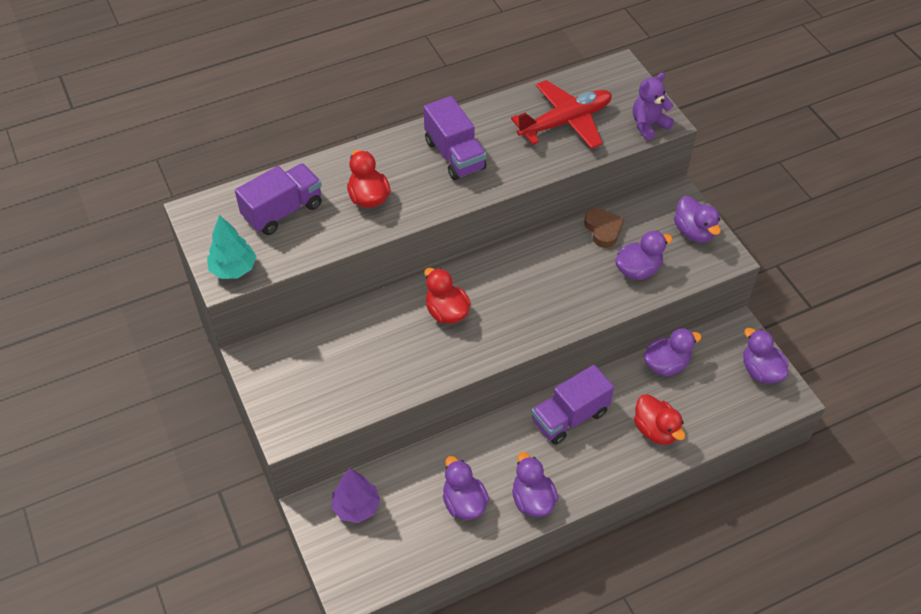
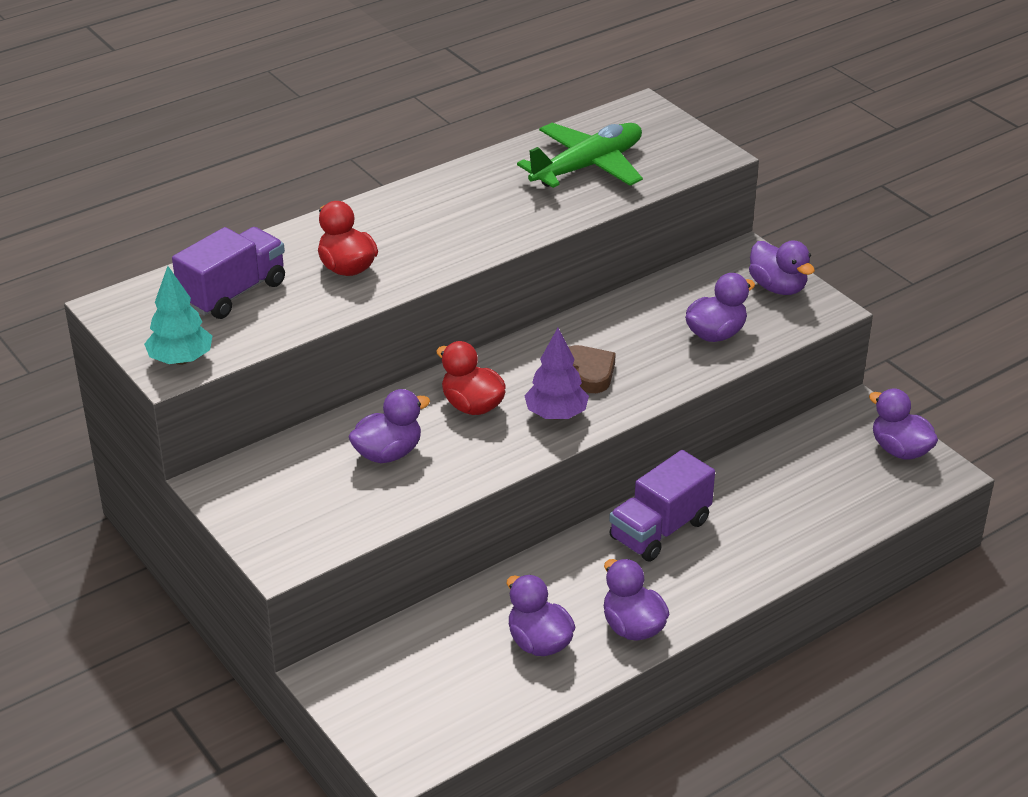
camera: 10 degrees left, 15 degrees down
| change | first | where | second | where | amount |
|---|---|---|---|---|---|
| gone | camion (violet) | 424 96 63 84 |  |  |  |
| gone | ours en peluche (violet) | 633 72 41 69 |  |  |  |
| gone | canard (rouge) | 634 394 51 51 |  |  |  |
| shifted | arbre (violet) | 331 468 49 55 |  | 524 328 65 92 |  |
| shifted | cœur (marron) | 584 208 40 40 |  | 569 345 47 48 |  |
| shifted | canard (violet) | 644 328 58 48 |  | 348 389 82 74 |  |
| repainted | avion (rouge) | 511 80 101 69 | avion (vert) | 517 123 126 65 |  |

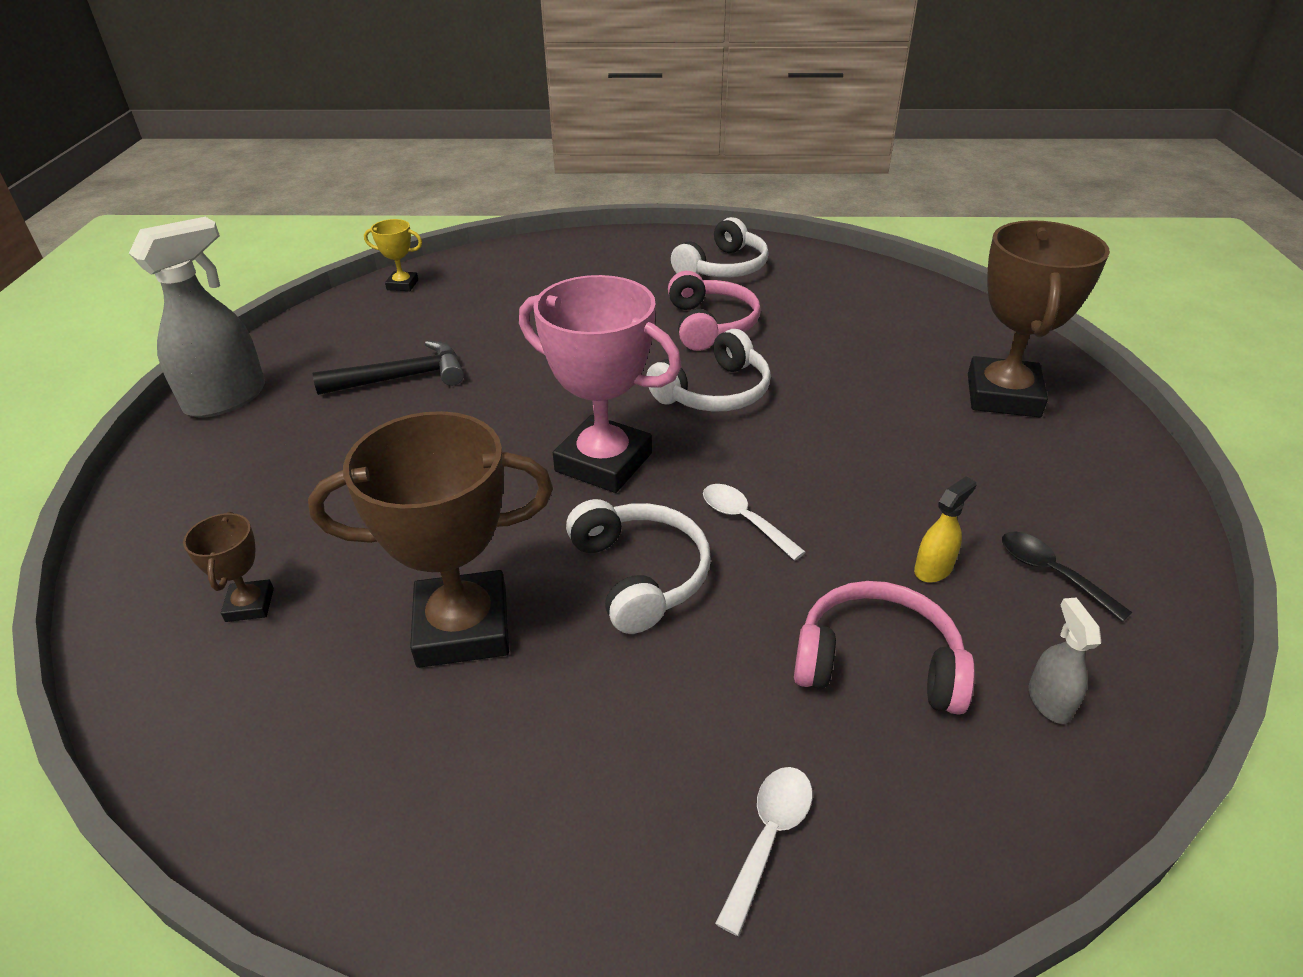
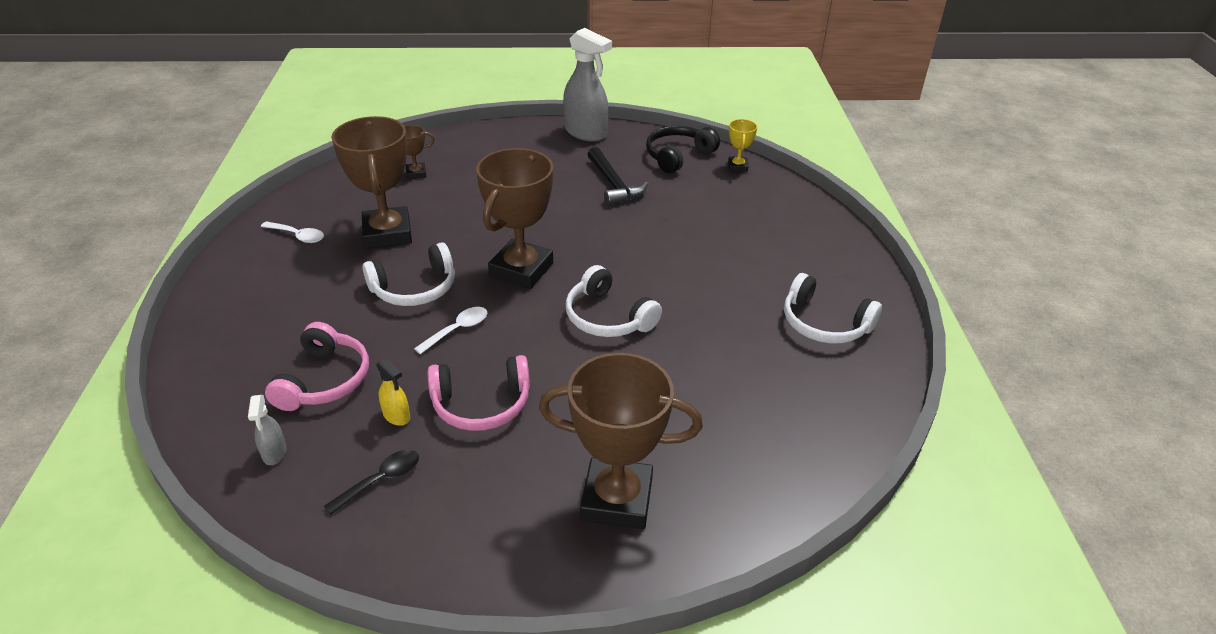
camera: 85 degrees right, 0 degrees up
| change | first | where | second | where | amount |
|---|---|---|---|---|---|
| new |  |  | casque audio (noir) | 646 126 74 47 |  |
| shifted | casque audio (rose) | 668 271 93 80 |  | 428 355 102 76 |  |
| shifted | cuillère (blanc) | 715 767 97 169 |  | 261 221 63 22 |  |
| repainted | trophée (rose) | 519 275 162 218 | trophée (marron) | 476 148 77 141 |  |
| rotated | vaporisateur (gris) | 1029 598 72 126 |  | 248 395 38 70 | 90 degrees clockwise |

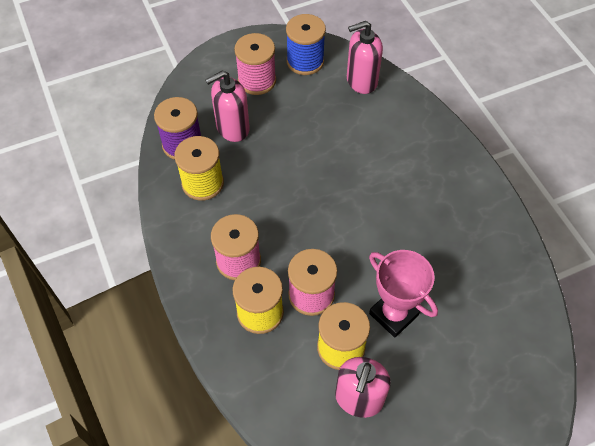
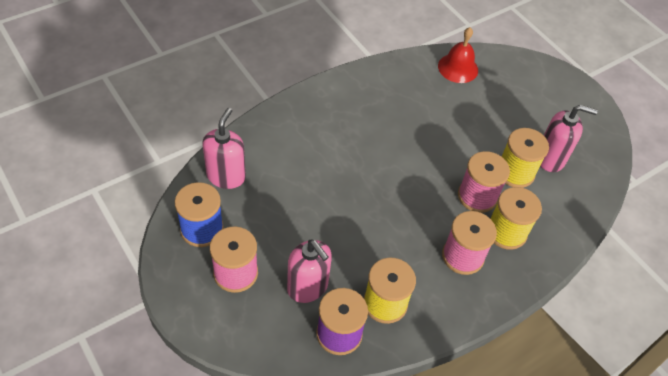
camera: 105 degrees left, 5 degrees down
| change | first | where | second | where | amount |
|---|---|---|---|---|---|
| gone | trophée (rose) | 369 250 69 88 |  |  |  |
| new |  |  | cloche (rouge) | 438 27 40 56 |  |
| rotated | distributeur de savon (rose) | 347 21 36 73 |  | 202 108 44 81 | 135 degrees counterclockwise |

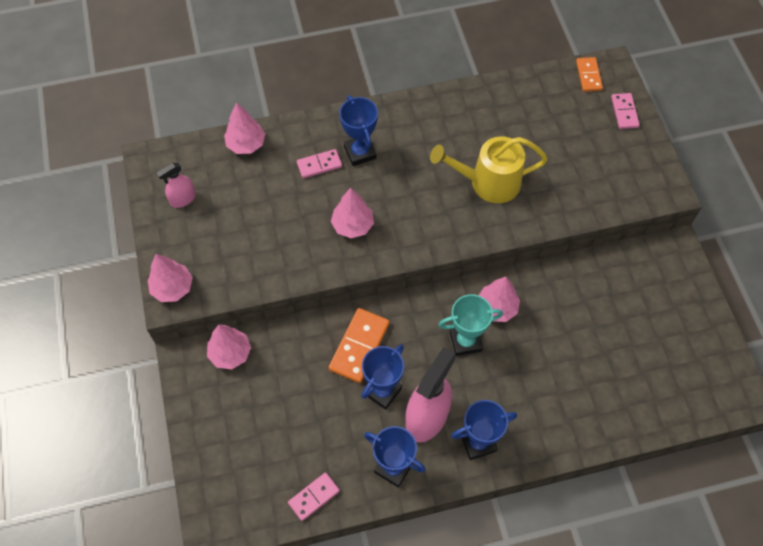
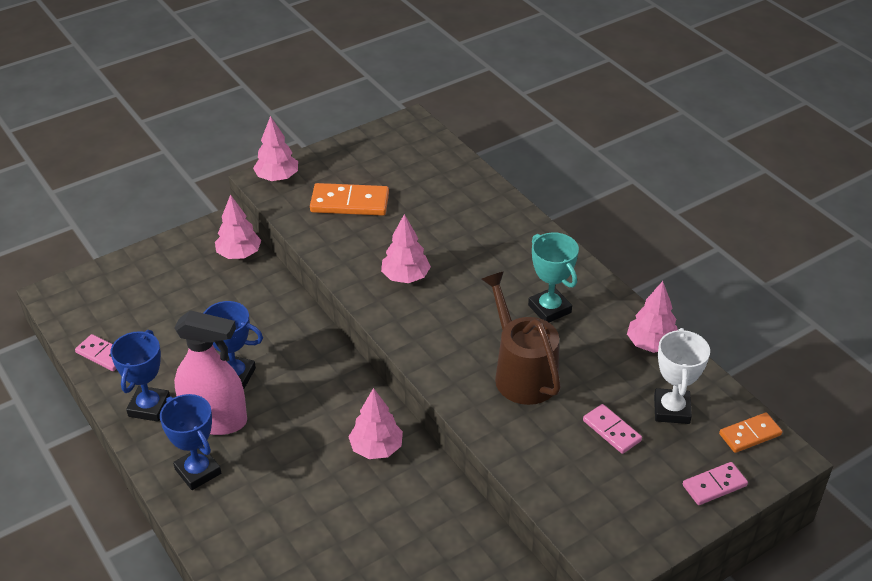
camera: 70 degrees right, 20 degrees down
| change | first | where | second | where | amount |
|---|---|---|---|---|---|
| gone | vaporisateur (rose) | 156 163 40 45 |  |  |  |
| gone | trophée (bleu) | 339 96 39 70 |  |  |  |
| new |  |  | trophée (blanc) | 654 328 56 96 |  |
| shifted | arbre (rose) | 224 103 41 51 |  | 627 281 51 72 |  |
| shifted | domino (rose) | 297 149 45 29 |  | 583 404 59 50 |  |
| shifted | domino (orange) | 328 308 61 75 |  | 310 183 79 33 |  |
| shifted | trophée (turquoise) | 438 294 65 62 |  | 528 232 51 90 |  |
| repainted | arrosoir (jaune) | 430 136 118 67 | arrosoir (marron) | 481 271 80 134 |  |

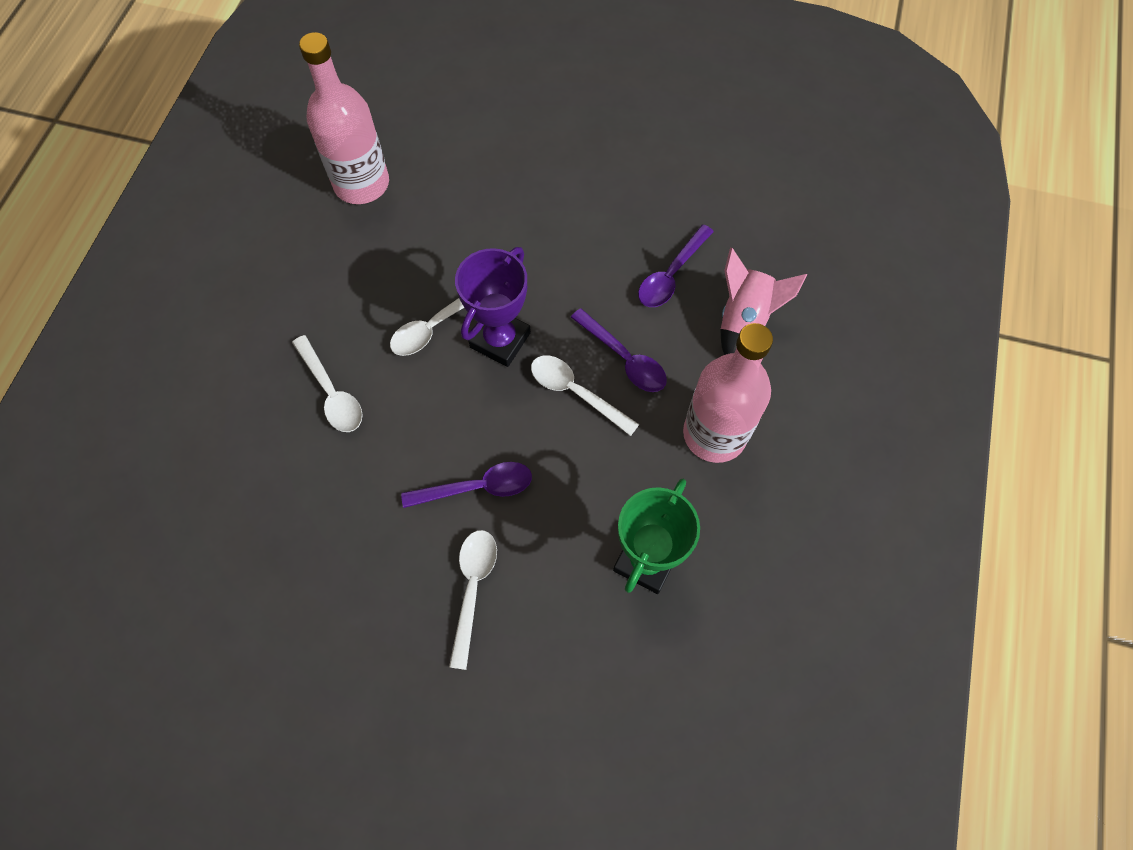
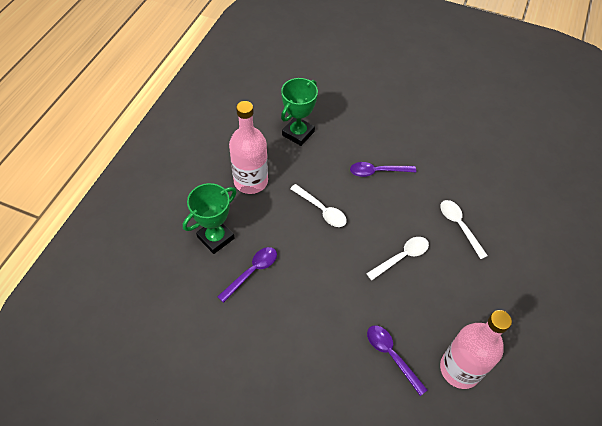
camera: 175 degrees left, 10 degrees down
| change | first | where | second | where | amount |
|---|---|---|---|---|---|
| gone | cuillère (blanc) | 449 530 48 140 |  |  |  |
| gone | trophée (violet) | 455 247 76 120 |  |  |  |
| shifted | cuillère (violet) | 571 308 96 84 |  | 367 326 60 70 |  |
| swapped | fusée (rose) | 720 248 87 107 | trophée (vert) | 183 183 53 71 |  |

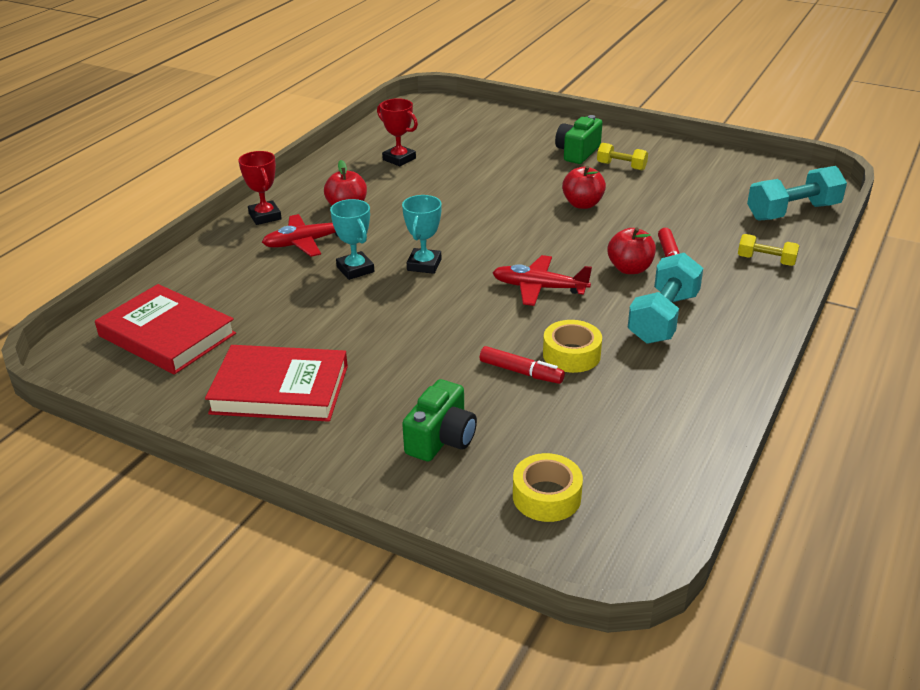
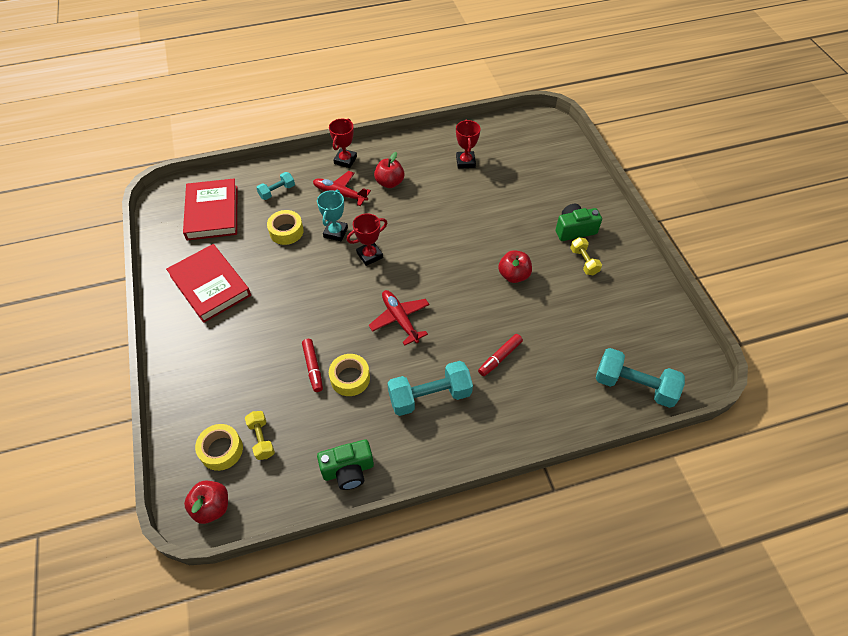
camera: 45 degrees right, 20 degrees up
| change | first | where | second | where | amount |
|---|---|---|---|---|---|
| new |  |  | haltère (turquoise) | 256 172 39 28 |  |
| new |  |  | ruban adhésif (jaune) | 267 210 37 35 |  |
| shifted | appareil photo (vert) | 402 379 75 83 |  | 317 439 57 51 |  |
| shifted | pomme (rouge) | 608 228 48 46 |  | 184 481 44 43 |  |
| shifted | haltère (jaune) | 738 234 61 32 |  | 245 411 30 49 |  |
| repainted | trophée (turquoise) | 402 195 40 79 | trophée (rouge) | 347 213 40 53 |  |

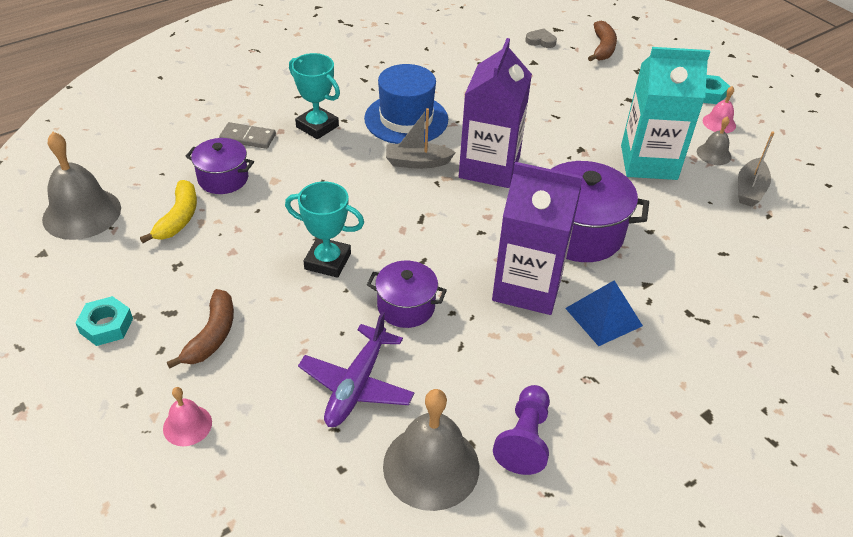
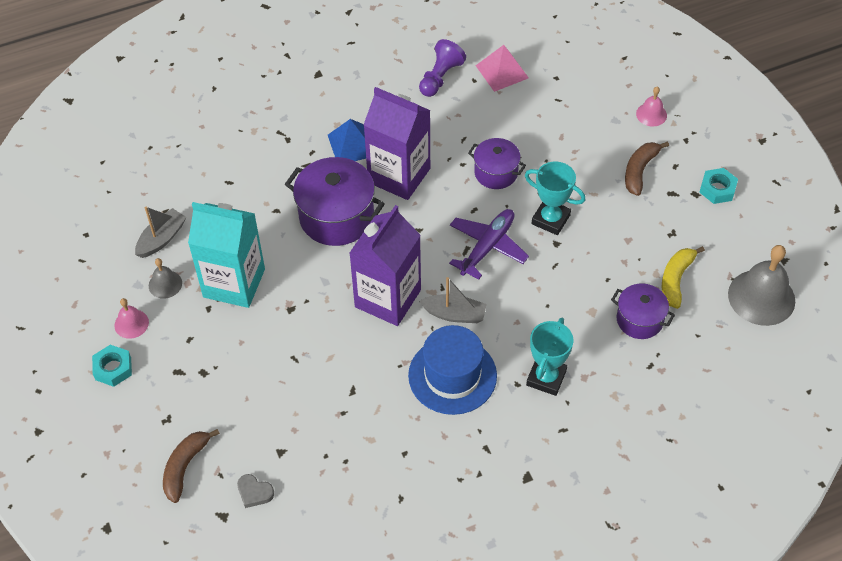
camera: 165 degrees left, 10 degrees up
| change | first | where | second | where | amount |
|---|---|---|---|---|---|
| gone | domino (gris) | 219 122 57 27 |  |  |  |
| shifted | avion (violet) | 298 312 117 115 |  | 449 209 80 71 |  |
| swapped | cloche (gris) | 383 389 96 122 | pyramide (rose) | 475 45 54 47 |  |
| rotated | trophée (turquoise) | 289 53 51 86 |  | 526 318 47 78 | 60 degrees clockwise |

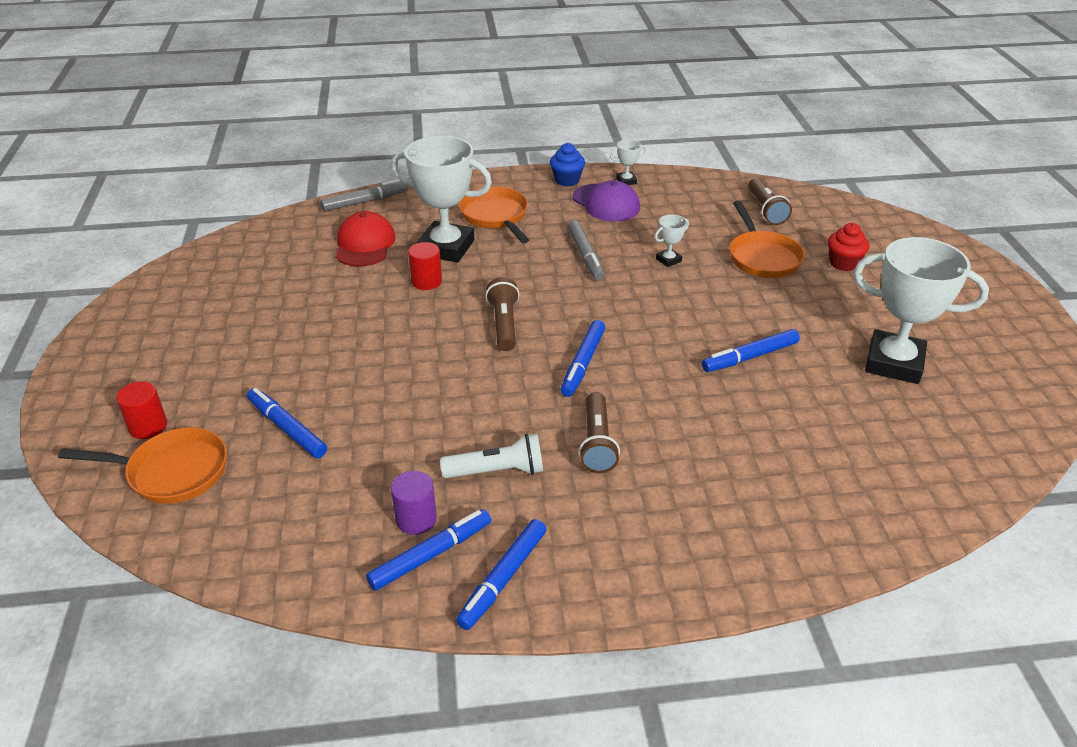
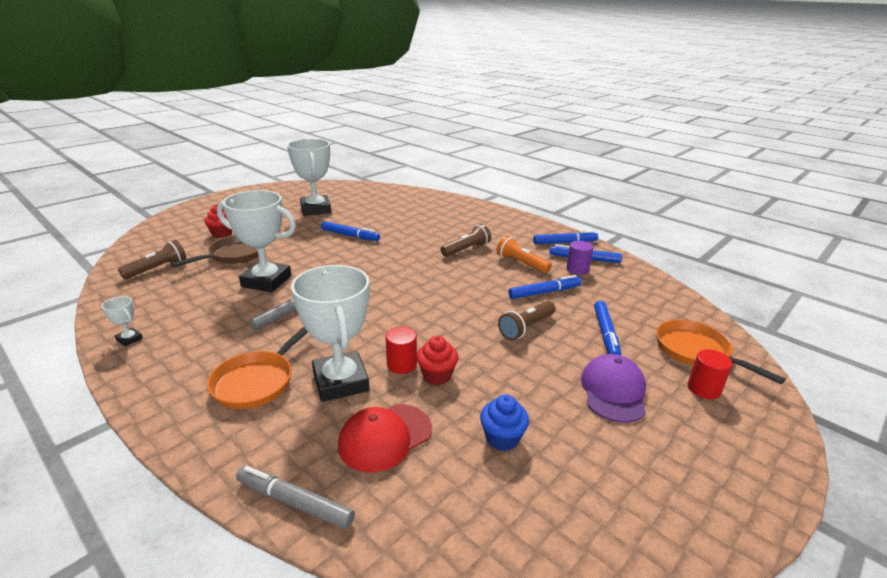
camera: 130 degrees left, 10 degrees down
| change | first | where | second | where | amount |
|---|---|---|---|---|---|
| new |  |  | muffin (rouge) | 416 336 42 49 |  |
| shifted | lampe de poche (marron) | 486 277 33 74 |  | 498 301 58 39 |  |
| shifted | muffin (bleu) | 550 143 35 43 |  | 480 394 49 57 |  |
| shifted | feutre (bleu) | 560 320 45 77 |  | 508 275 73 24 |  |
| shifted | casquette (violet) | 572 180 68 41 |  | 581 354 65 69 |  |
| repainted | lampe de poche (blanc) | 440 434 103 44 | lampe de poche (orange) | 496 236 56 37 |  |
| repainted | poêle (orange) | 729 201 76 77 | poêle (marron) | 171 235 88 32 |  |
| scaled | trophée (blanc) | 655 214 34 53 |  | 217 190 79 102 | x2.41 |

